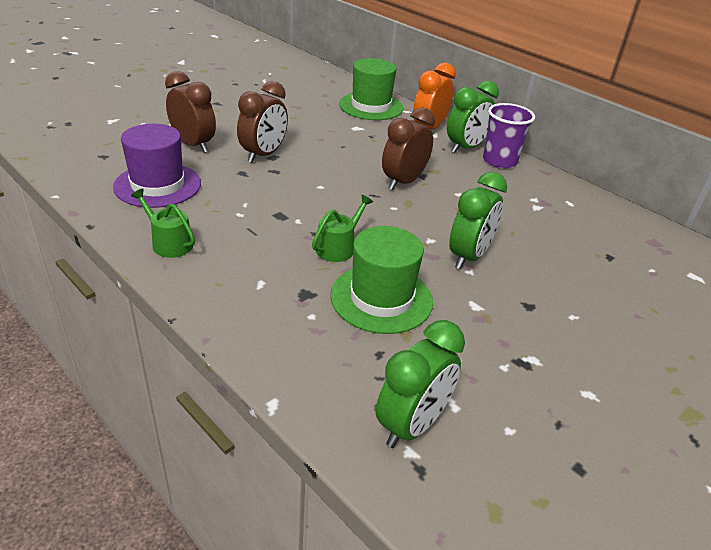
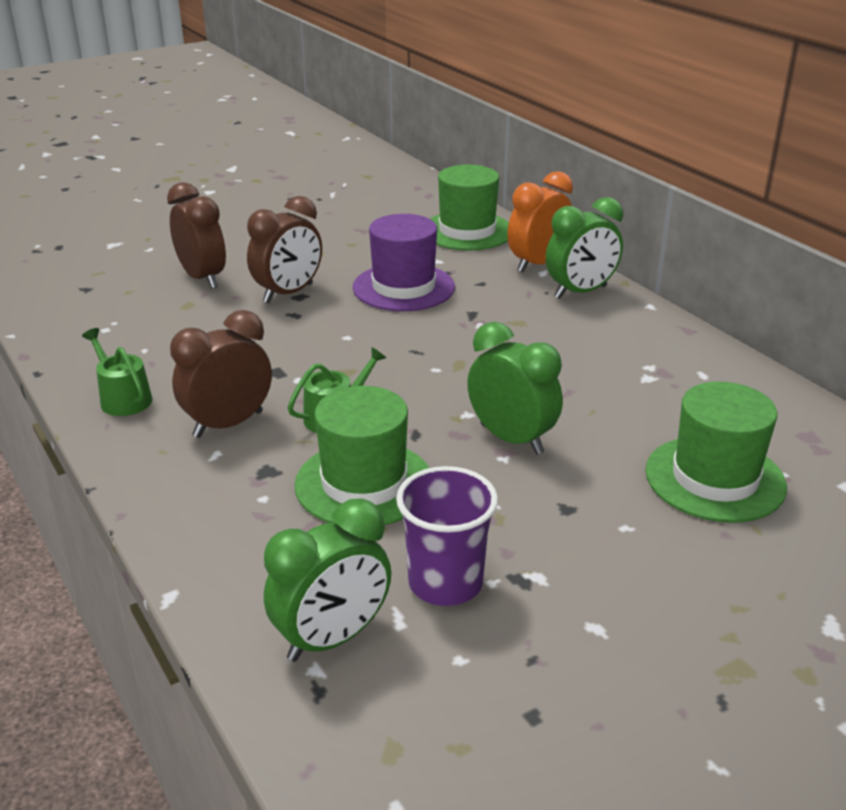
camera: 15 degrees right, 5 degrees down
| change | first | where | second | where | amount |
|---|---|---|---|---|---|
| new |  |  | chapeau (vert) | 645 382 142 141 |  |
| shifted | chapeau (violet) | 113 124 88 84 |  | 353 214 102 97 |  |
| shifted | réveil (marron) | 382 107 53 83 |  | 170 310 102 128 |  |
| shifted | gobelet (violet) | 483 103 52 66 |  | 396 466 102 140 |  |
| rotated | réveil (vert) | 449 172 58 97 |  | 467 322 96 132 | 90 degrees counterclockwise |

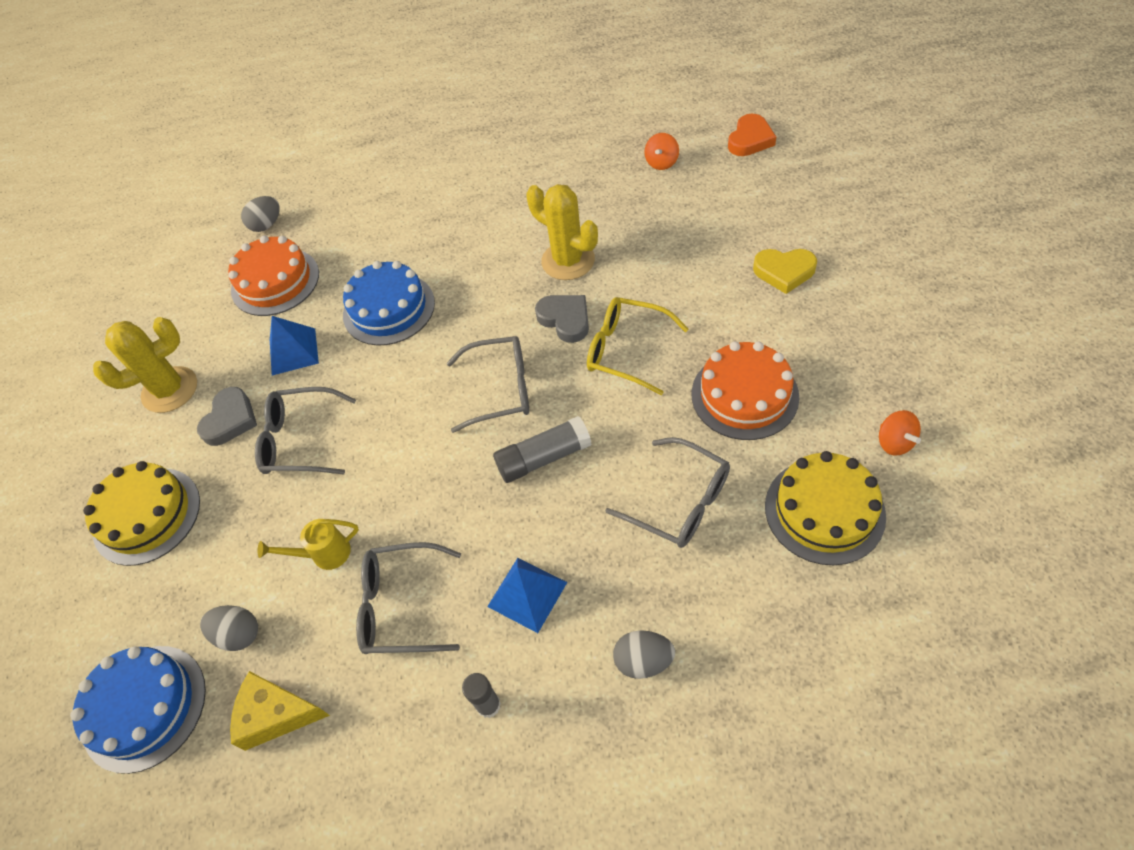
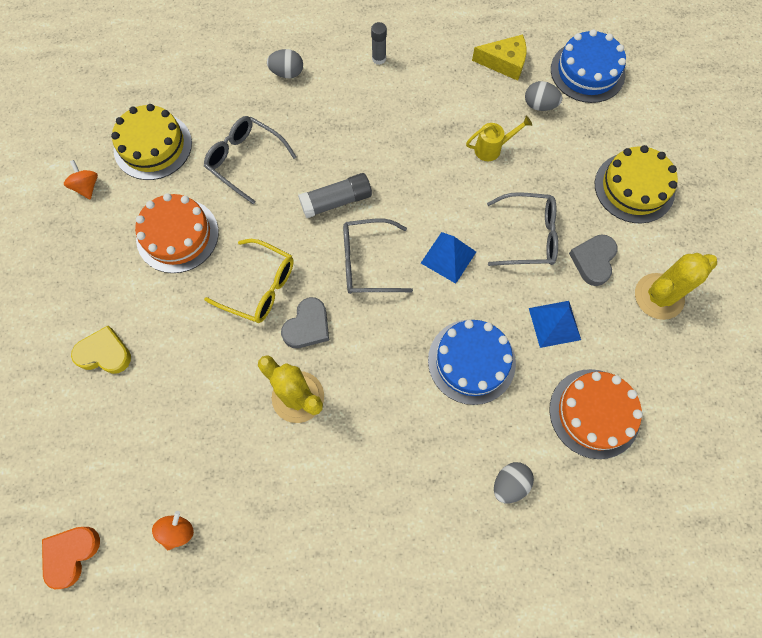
camera: 175 degrees right, 15 degrees up
| change | first | where | second | where | amount |
|---|---|---|---|---|---|
| gone | lunettes (gris) | 356 542 105 112 |  |  |  |
| shifted | œuf (gris) | 241 196 39 36 |  | 494 462 40 41 |  |
| shifted | pyramide (bleu) | 487 558 80 75 |  | 421 232 55 52 |  |
| rotated | cœur (gris) | 535 295 54 48 |  | 281 297 48 51 | 105 degrees counterclockwise |

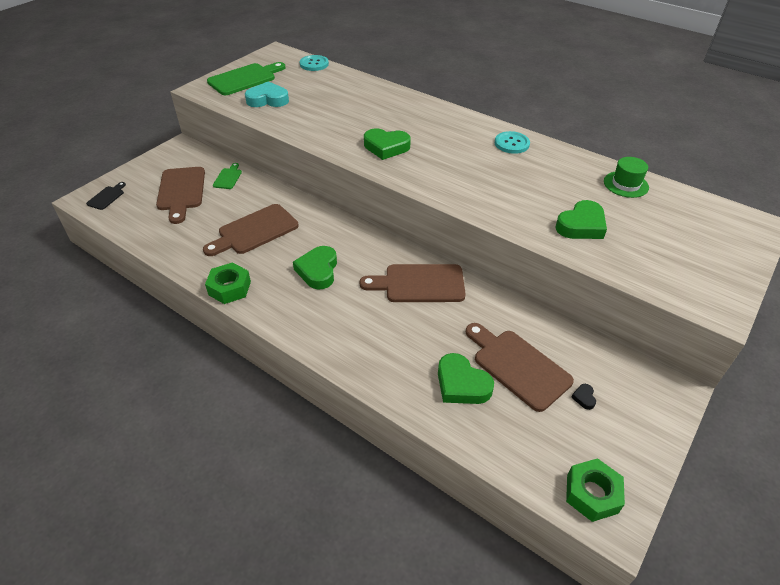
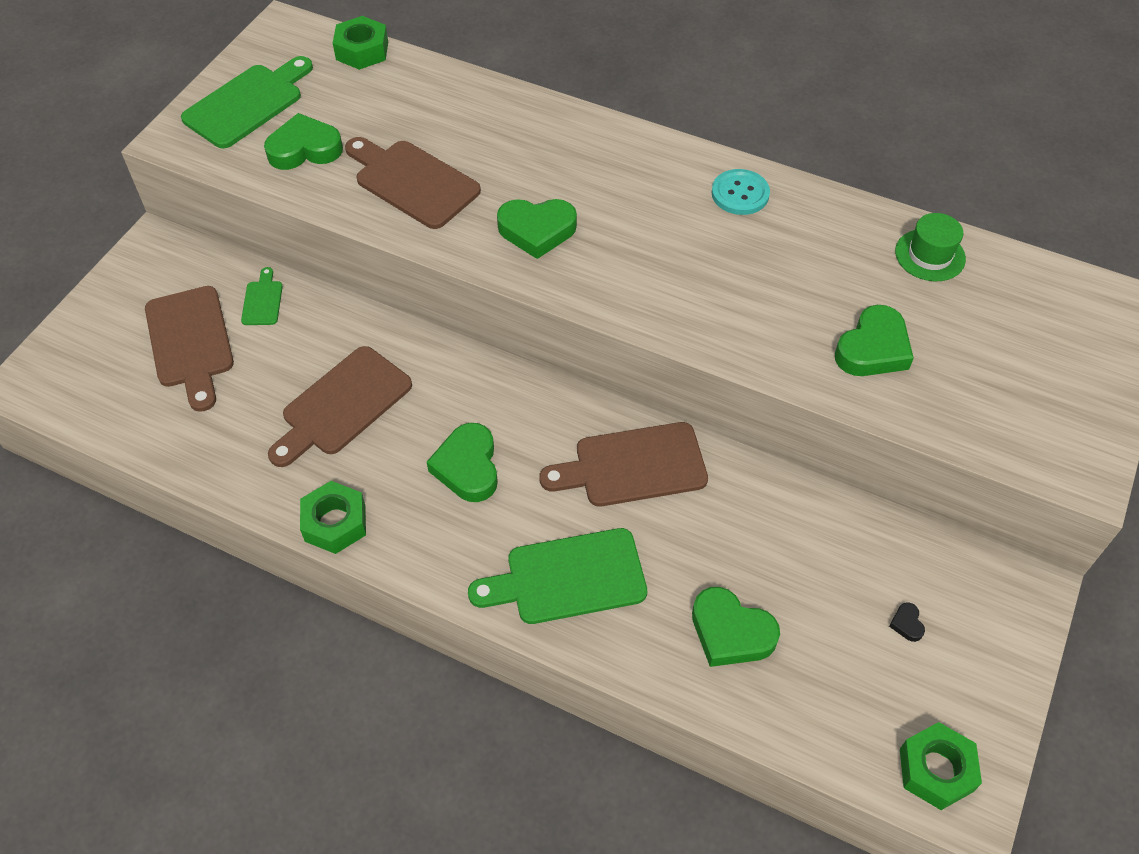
camera: 10 degrees left, 10 degrees up
| change | first | where | second | where | amount |
|---|---|---|---|---|---|
| gone | planche à découper (noir) | 86 182 40 28 |  |  |  |
| new |  |  | planche à découper (vert) | 468 528 179 96 |  |
| shifted | planche à découper (marron) | 466 323 108 89 |  | 345 137 136 92 |  |
| swapped | bouton (turquoise) | 300 55 29 16 | écrou (vert) | 333 16 55 54 |  |
| repainted | cœur (turquoise) | 245 81 44 26 | cœur (vert) | 264 113 79 57 |  |

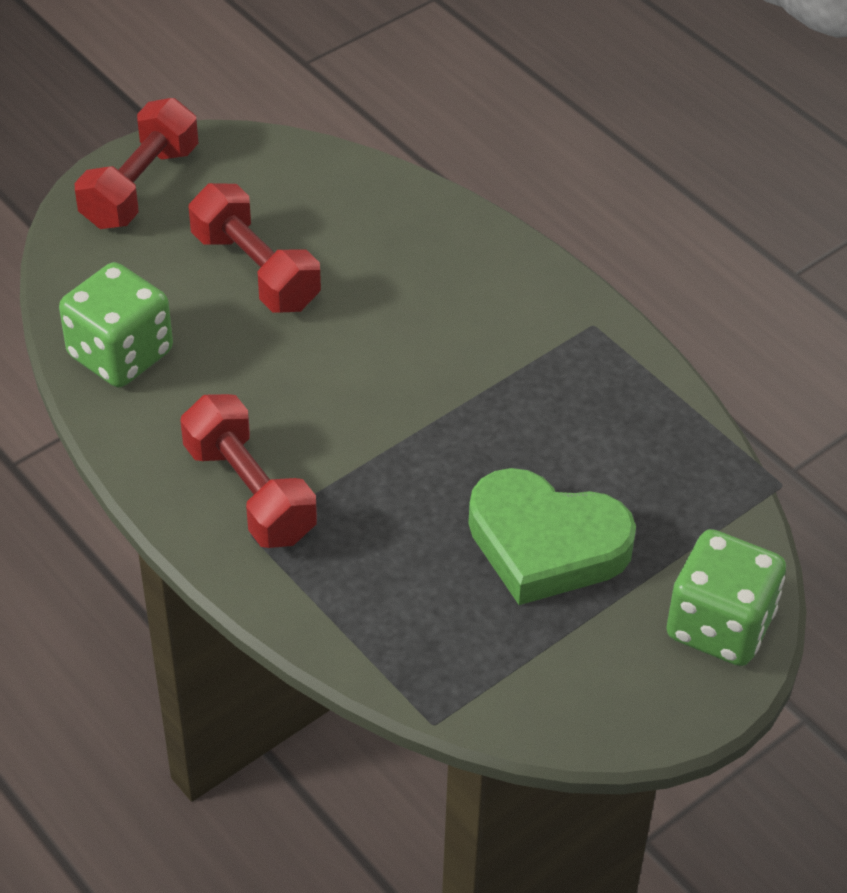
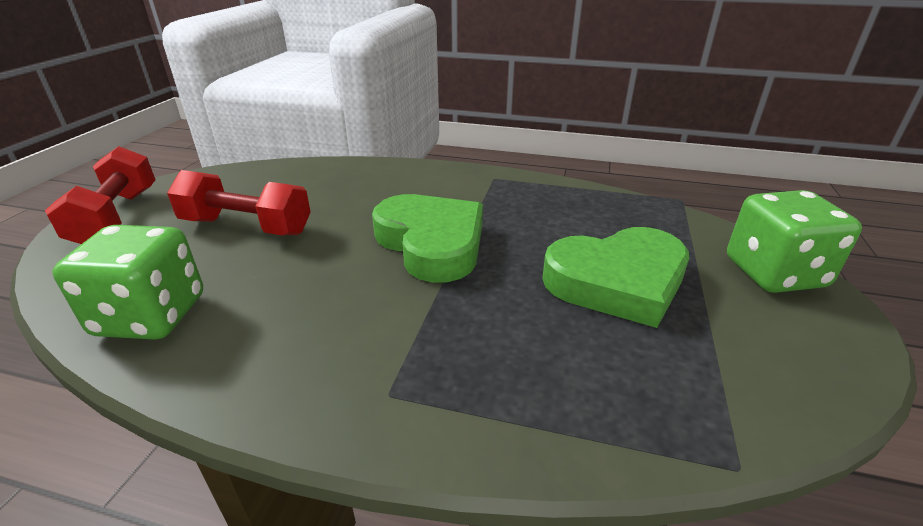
camera: 35 degrees left, 15 degrees down
| change | first | where | second | where | amount |
|---|---|---|---|---|---|
| gone | haltère (rouge) | 180 394 137 154 |  |  |  |
| new |  |  | cœur (vert) | 372 194 111 89 |  |

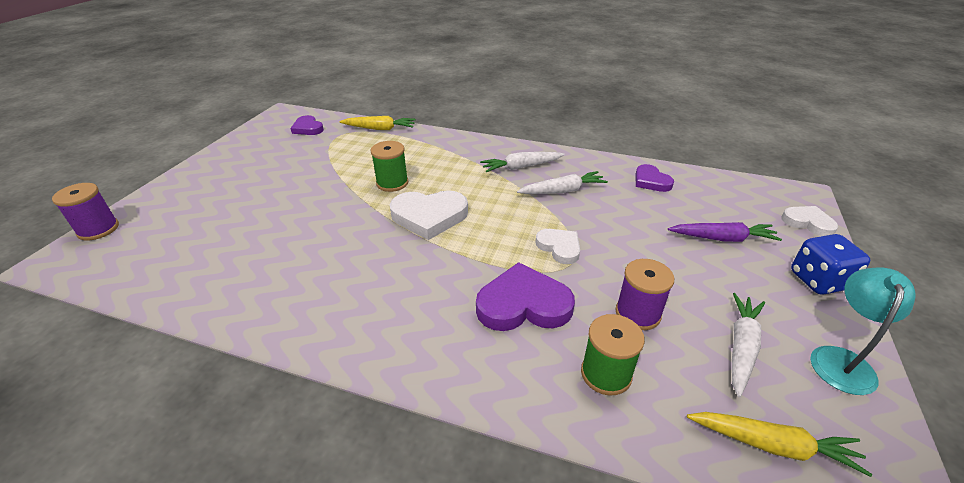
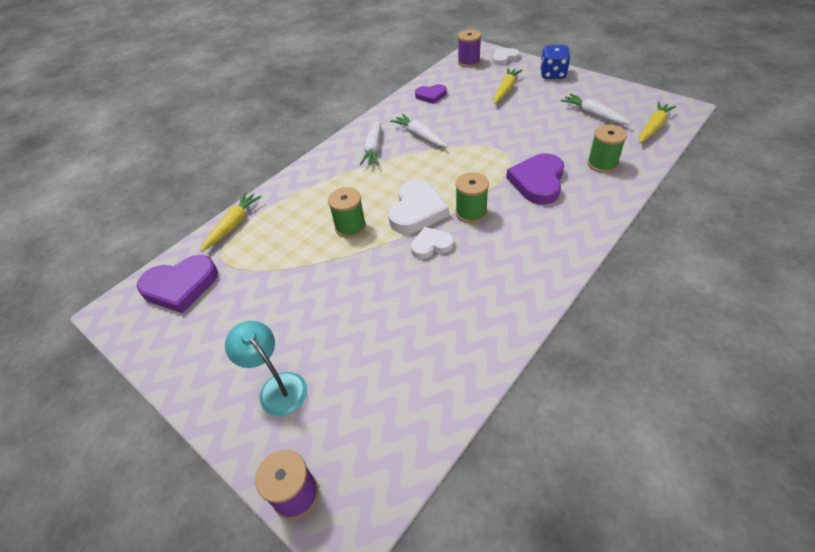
camera: 65 degrees left, 10 degrees up
| change | first | where | second | where | amount |
|---|---|---|---|---|---|
| new |  |  | bobine (vert) | 455 172 34 51 |  |
| shifted | cœur (blanc) | 536 229 44 35 |  | 411 227 43 32 |  |
| shifted | bobine (violet) | 615 259 59 71 |  | 458 30 23 37 |  |
| shifted | lampe (turquoise) | 810 268 106 127 |  | 225 321 82 95 |  |
| repainted | carotte (violet) | 668 222 114 20 | carotte (jaune) | 494 68 29 36 |  |
| rotated | carotte (blanc) | 517 171 91 23 |  | 390 114 58 33 | 45 degrees counterclockwise |
| scaled | cœur (violet) | 291 115 33 20 |  | 137 255 81 58 | x1.68 |

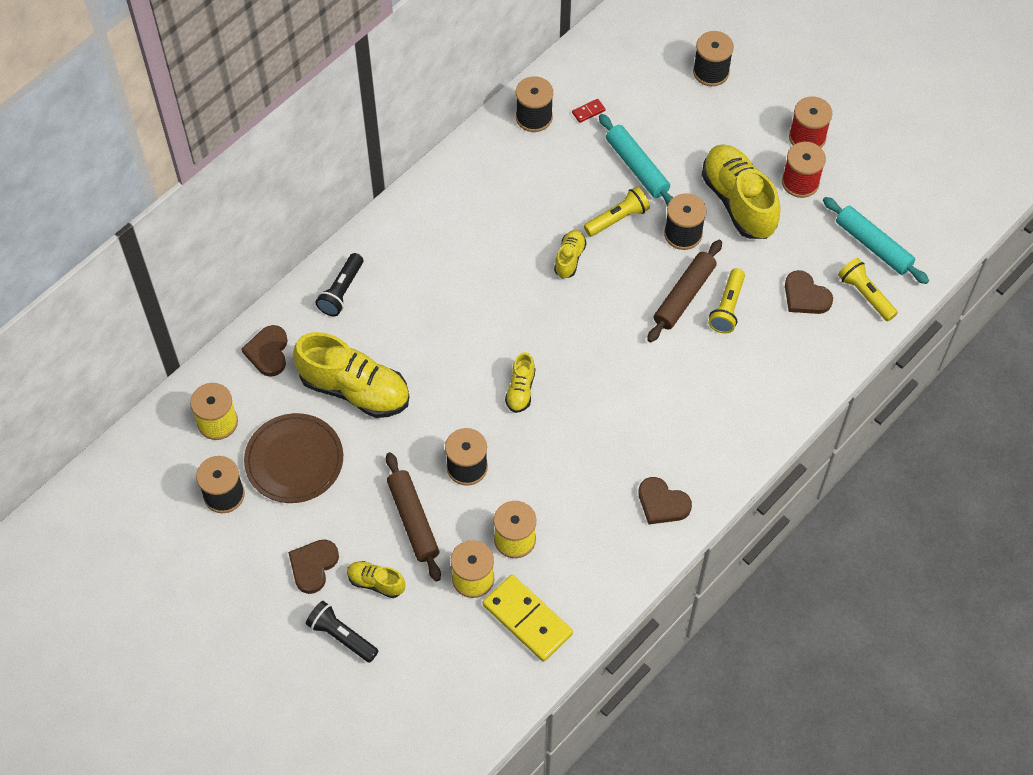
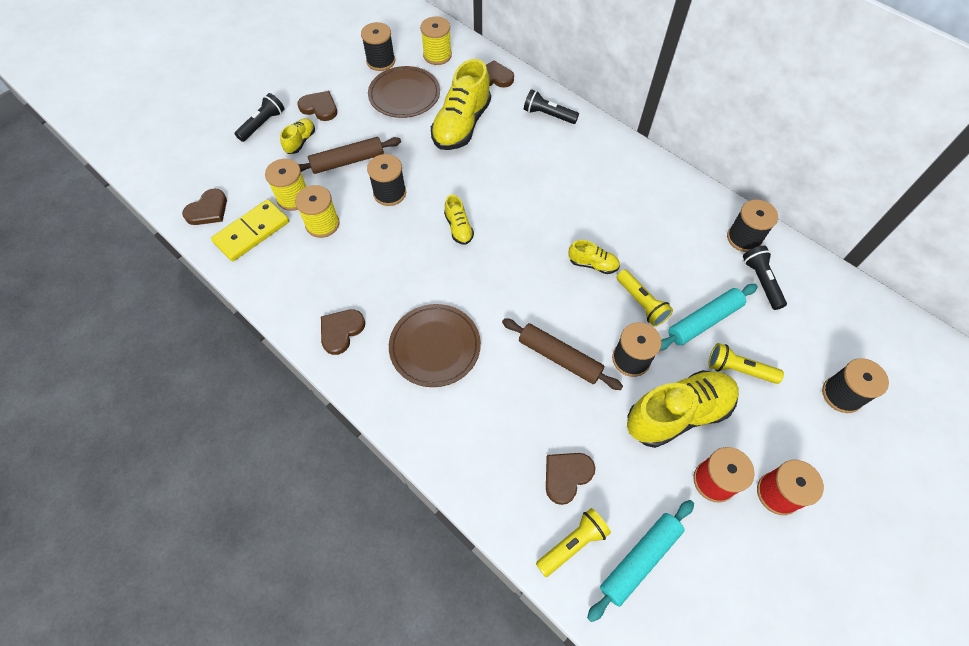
camera: 90 degrees right, 0 degrees up
| change | first | where | second | where | amount |
|---|---|---|---|---|---|
| new |  |  | cœur (marron) | 182 189 45 36 |  |
| new |  |  | assiette (marron) | 389 304 92 83 |  |
| shifted | lampe de poche (jaune) | 708 268 37 65 |  | 709 343 75 41 |  |
| swapped | domino (rouge) | 572 99 34 24 | lampe de poche (noir) | 743 246 44 64 |  |
| rotated | chaussure (jaune) | 505 352 30 61 |  | 444 195 30 50 | 120 degrees counterclockwise |

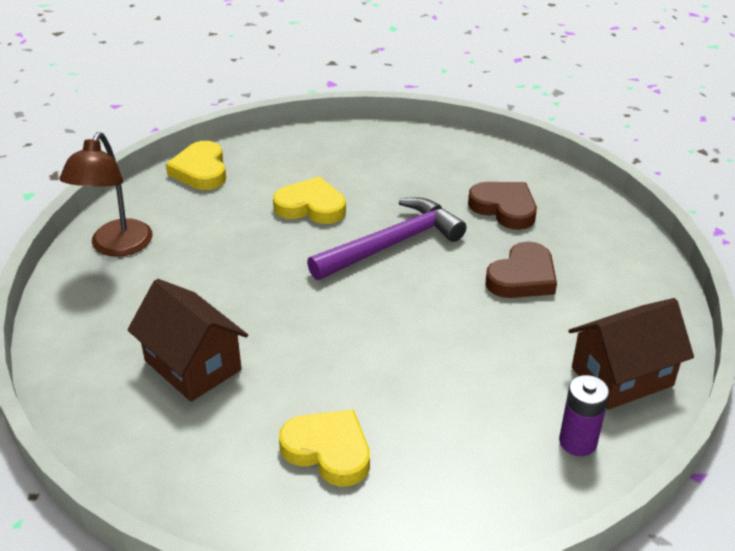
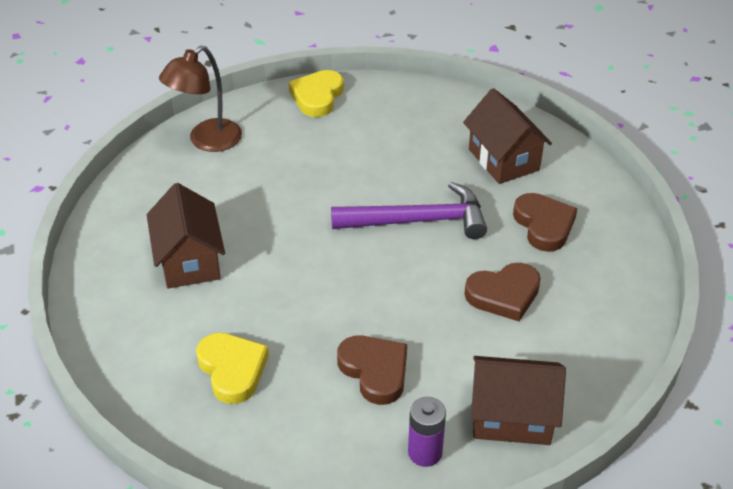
camera: 30 degrees right, 5 degrees up
| change | first | where | second | where | amount |
|---|---|---|---|---|---|
| gone | cœur (jaune) | 273 176 73 48 |  |  |  |
| new |  |  | cœur (marron) | 337 336 70 69 |  |
| new |  |  | maison (marron) | 463 88 89 96 |  |

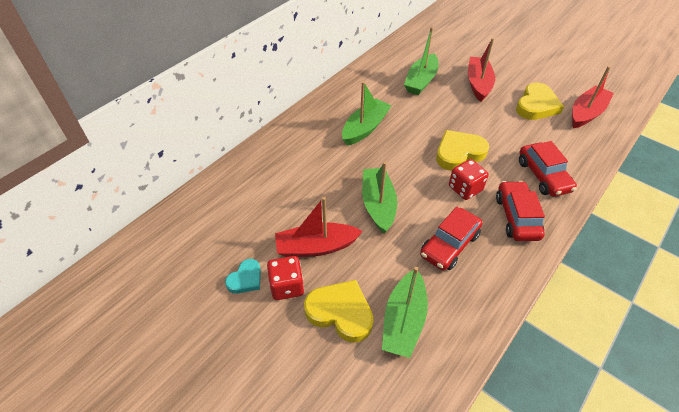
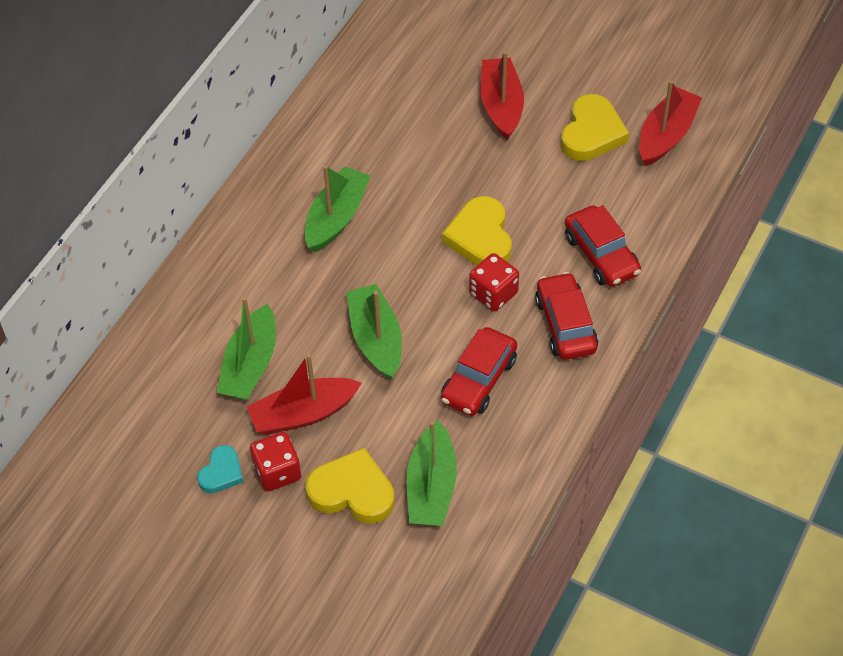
camera: 10 degrees left, 5 degrees up
| change | first | where | second | where | amount |
|---|---|---|---|---|---|
| shifted | bateau (vert) | 404 27 34 68 |  | 217 297 59 103 |  |
| rotated | cœur (jaune) | 436 130 53 41 |  | 442 196 70 70 | 60 degrees counterclockwise |

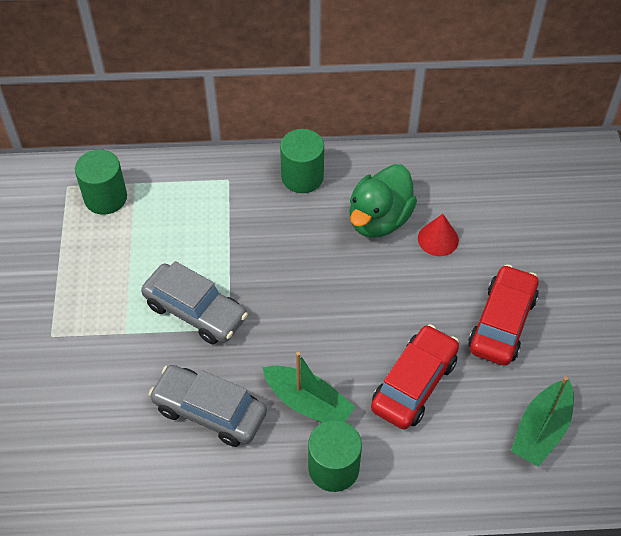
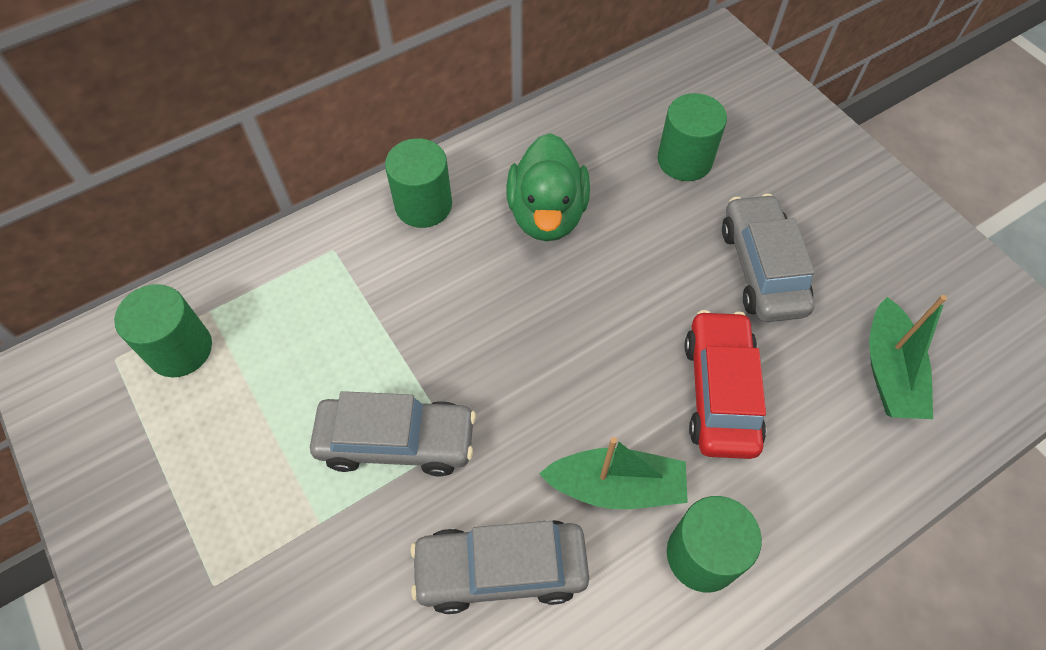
camera: 30 degrees left, 5 degrees up
| change | first | where | second | where | amount |
|---|---|---|---|---|---|
| gone | cône (rouge) | 418 214 41 42 |  |  |  |
| new |  |  | cylindre (vert) | 658 93 69 88 |  |
| repainted | voiture (rouge) | 468 264 71 102 | voiture (gris) | 722 194 93 128 |  |

